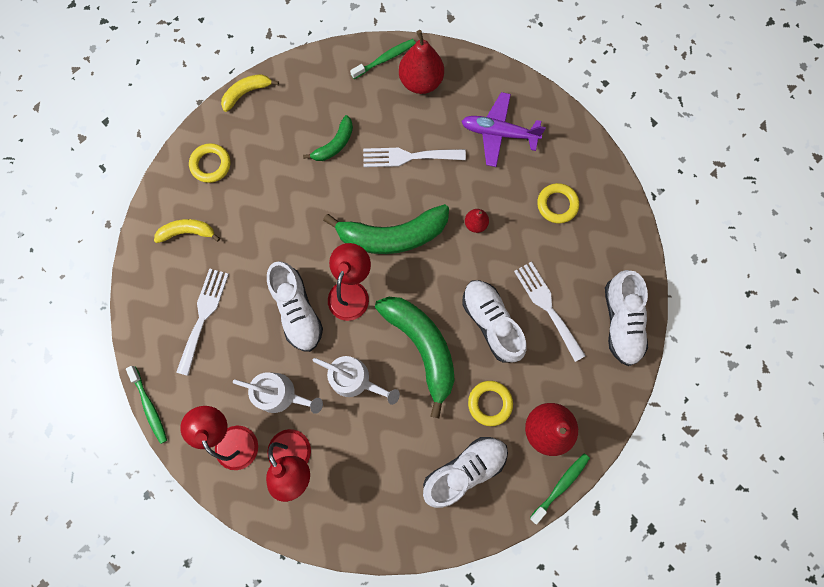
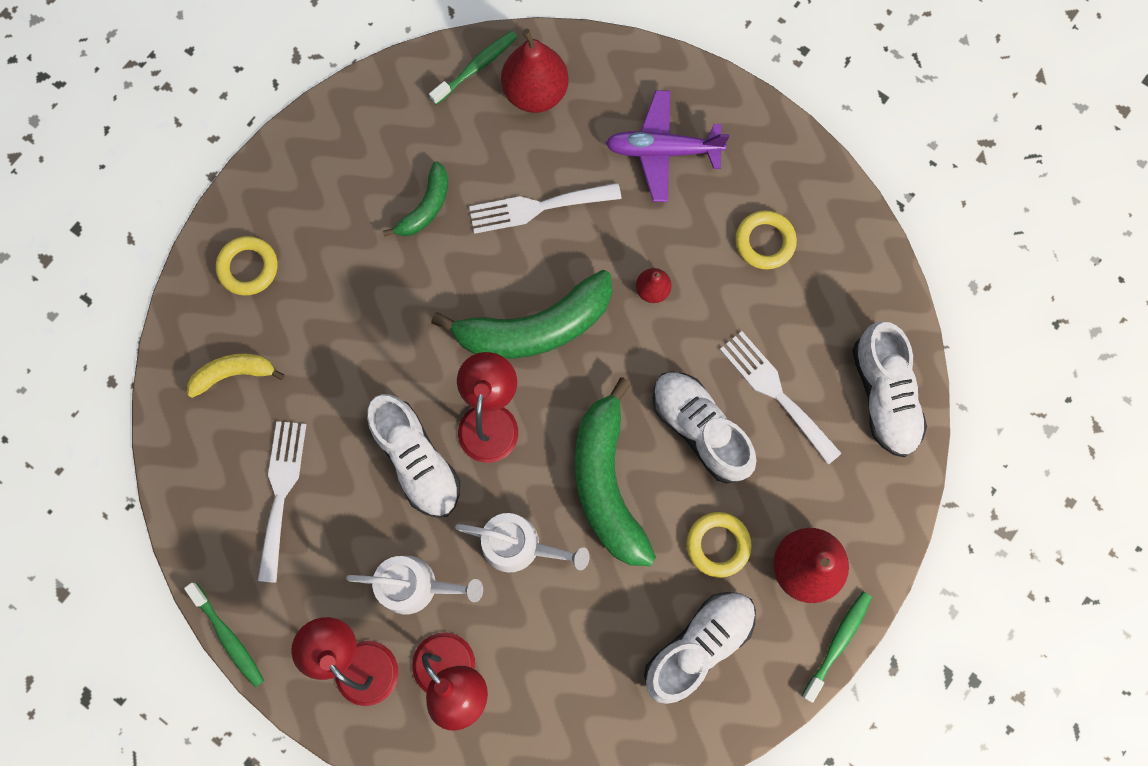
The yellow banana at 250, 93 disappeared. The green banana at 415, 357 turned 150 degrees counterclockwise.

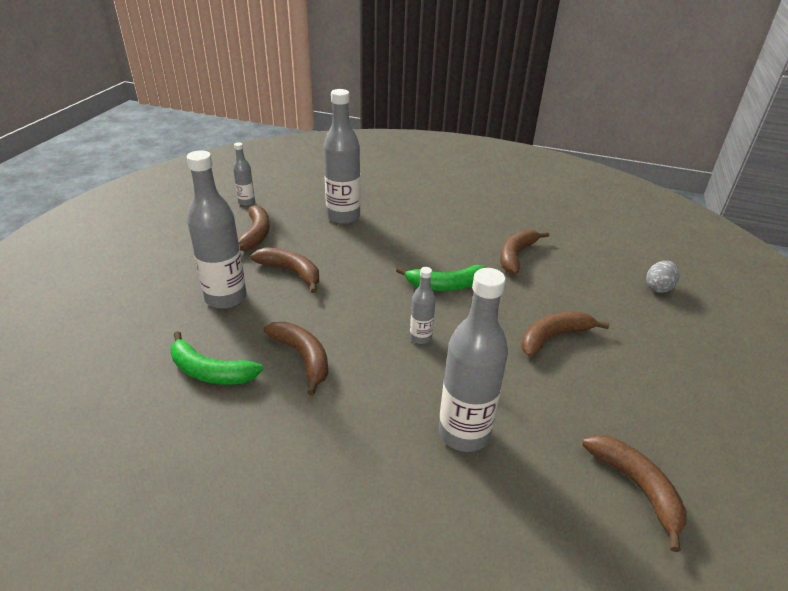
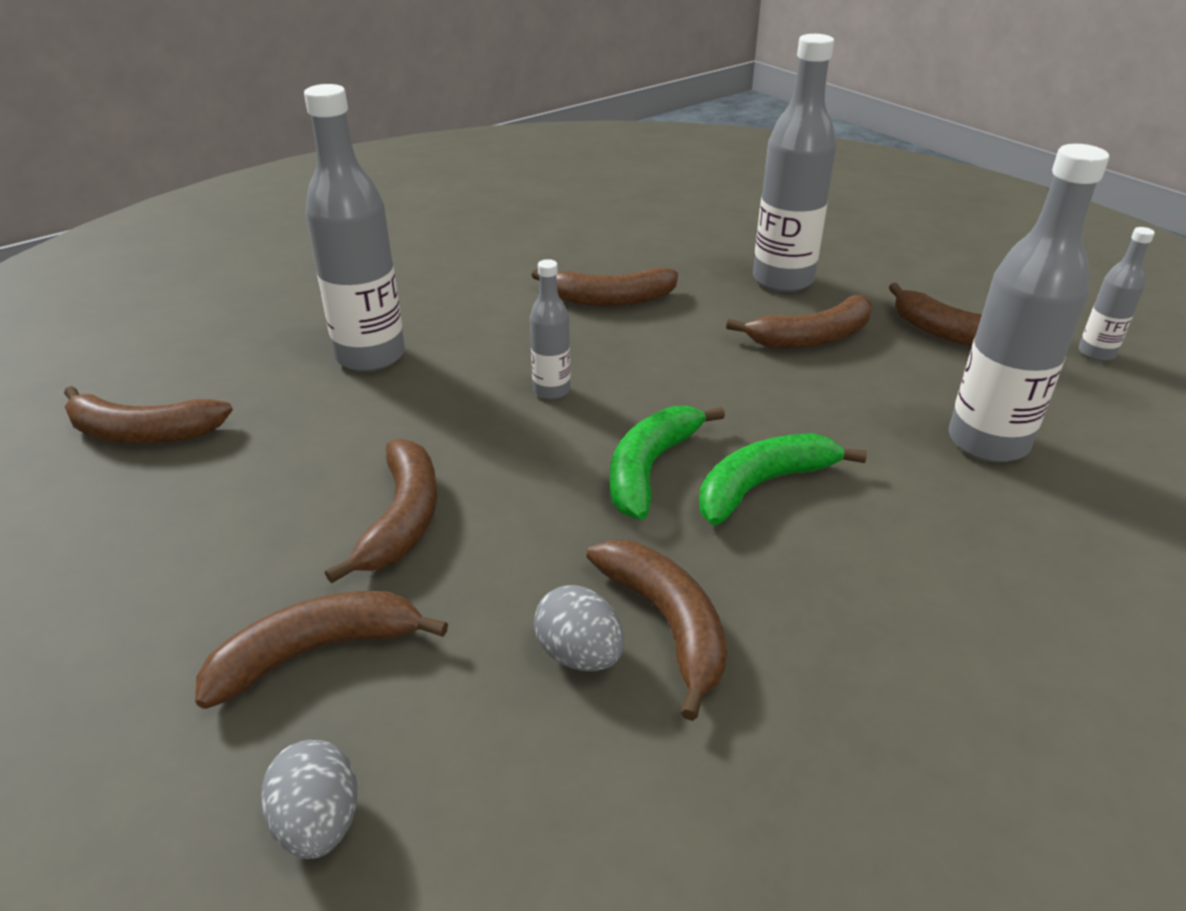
The green banana moved from 217, 358 to 783, 479. The grey egg at 579, 628 appeared. The brown banana at 321, 650 appeared.

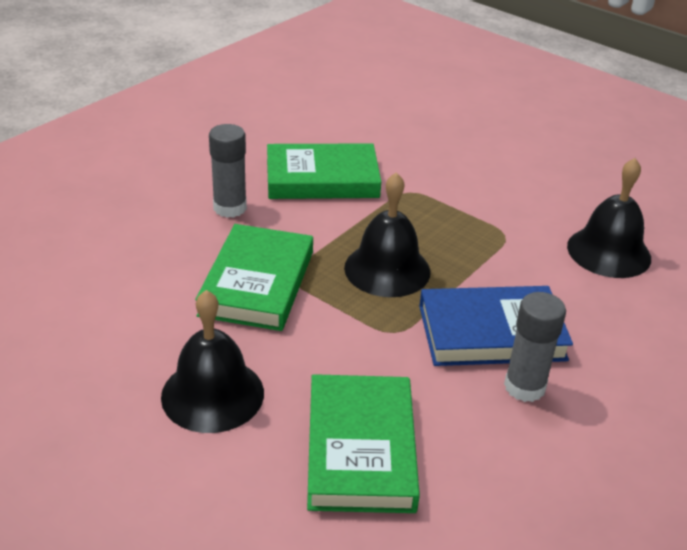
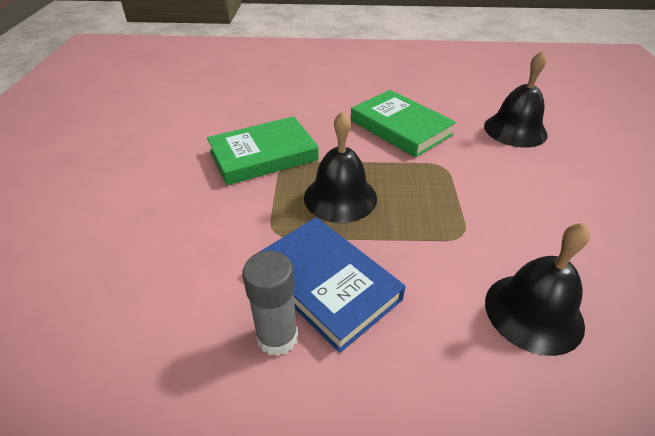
The grey glue stick at 228, 171 disappeared. The black bell moved from 212, 361 to 516, 99. The green book at 363, 443 disappeared.

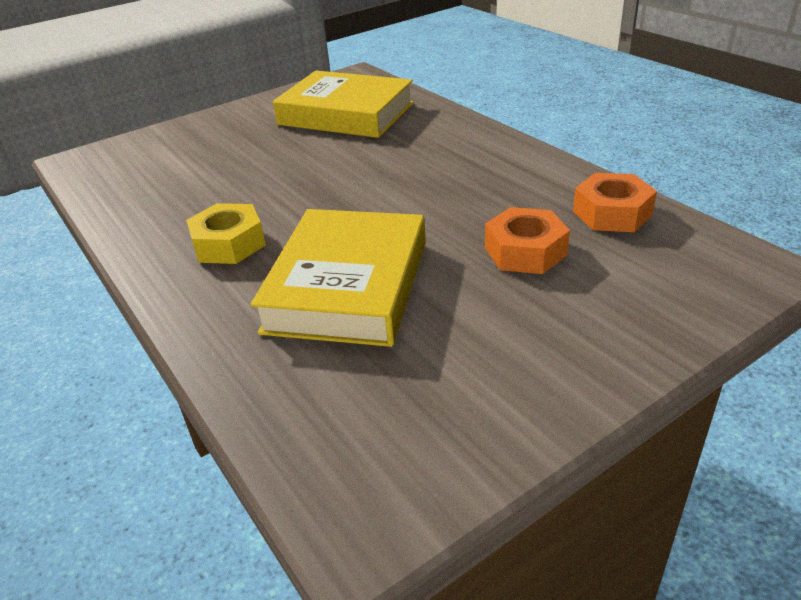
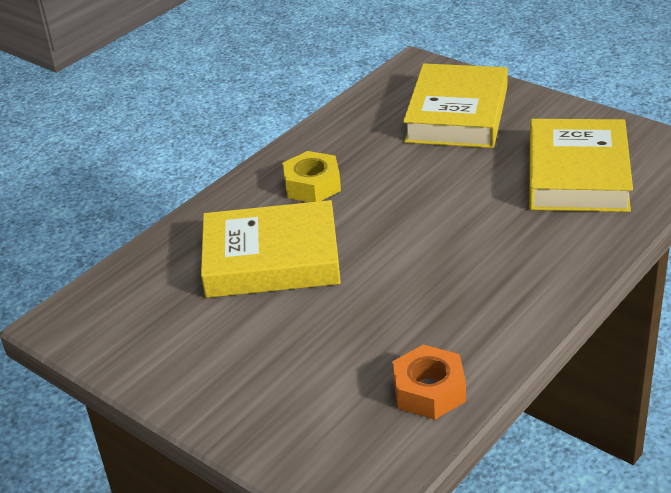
The orange nut at 527, 240 disappeared. The yellow book at 455, 105 appeared.

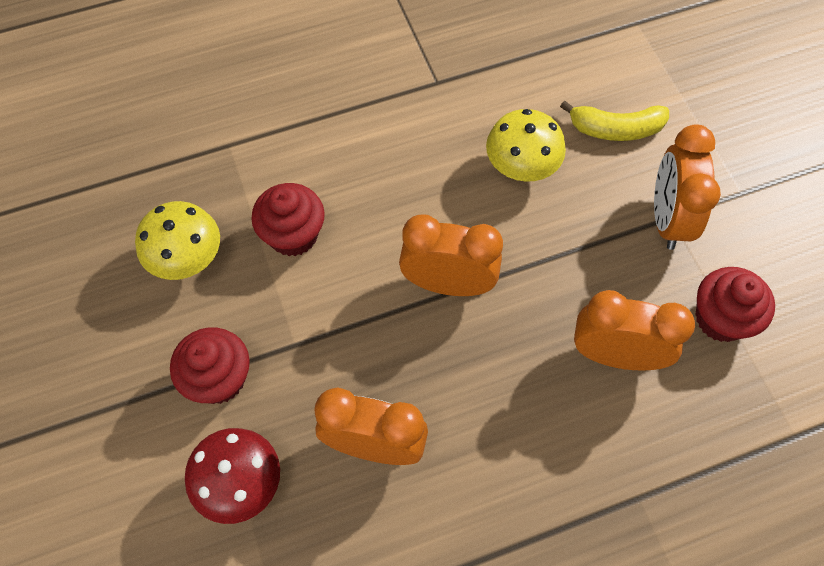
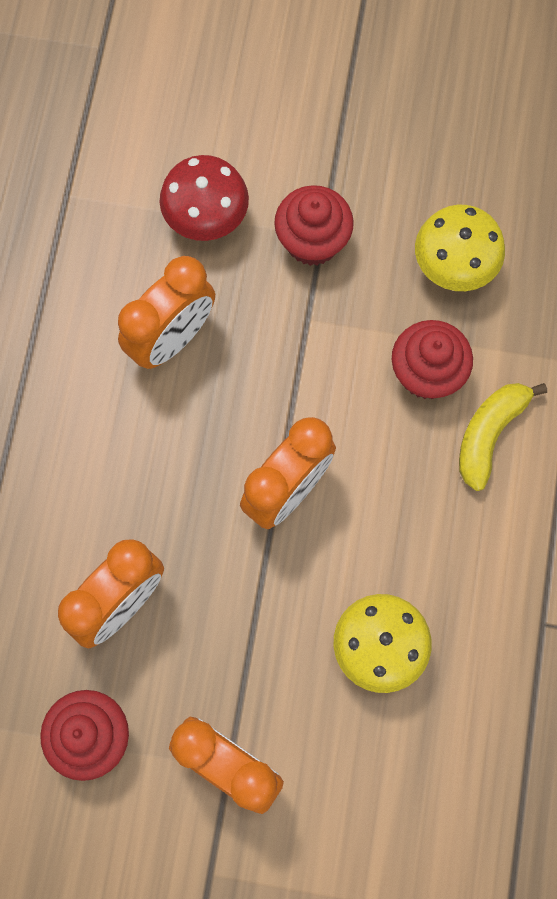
The yellow banana moved from 614, 121 to 503, 437.

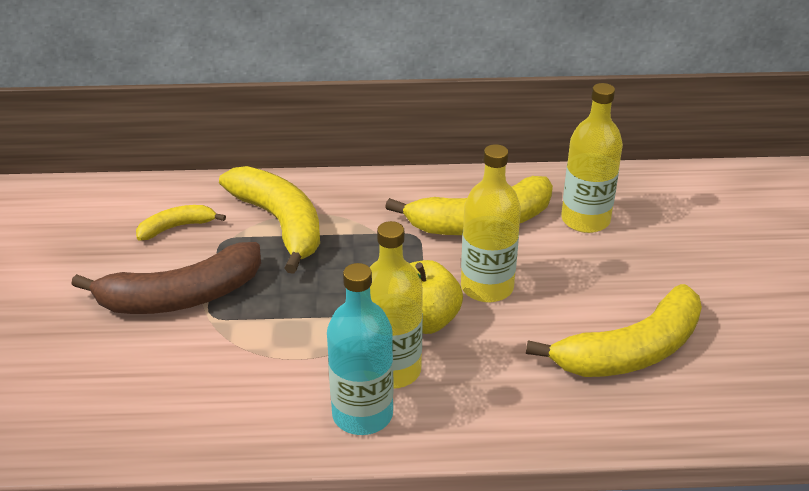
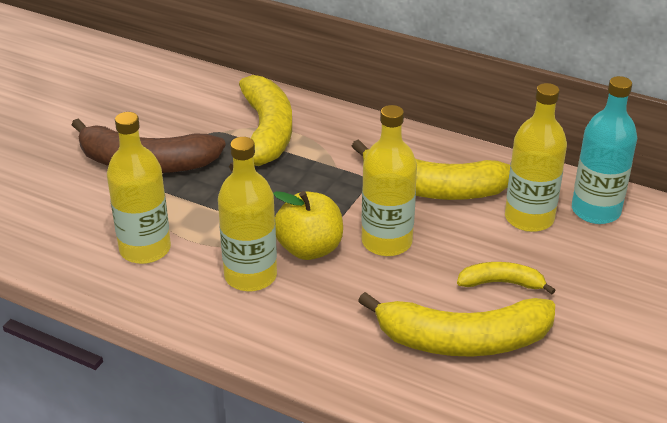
The yellow banana moved from 181, 223 to 506, 278. The turquoise bottle moved from 360, 349 to 604, 150. The yellow bottle at 139, 188 appeared.

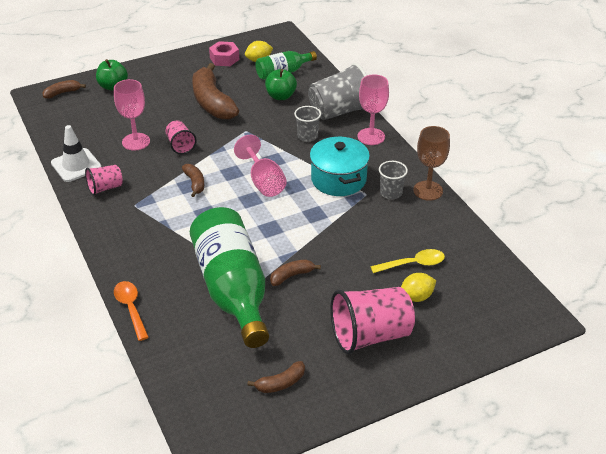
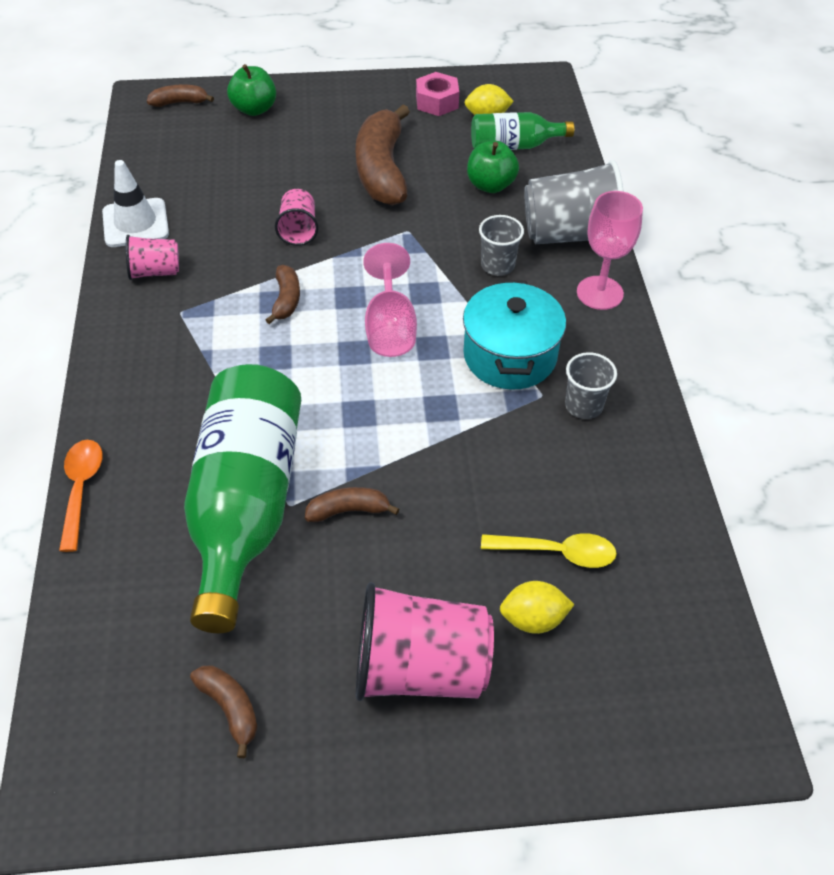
The pink goblet at 132, 114 disappeared. The brown goblet at 431, 163 disappeared. The brown banana at 276, 377 turned 120 degrees counterclockwise.

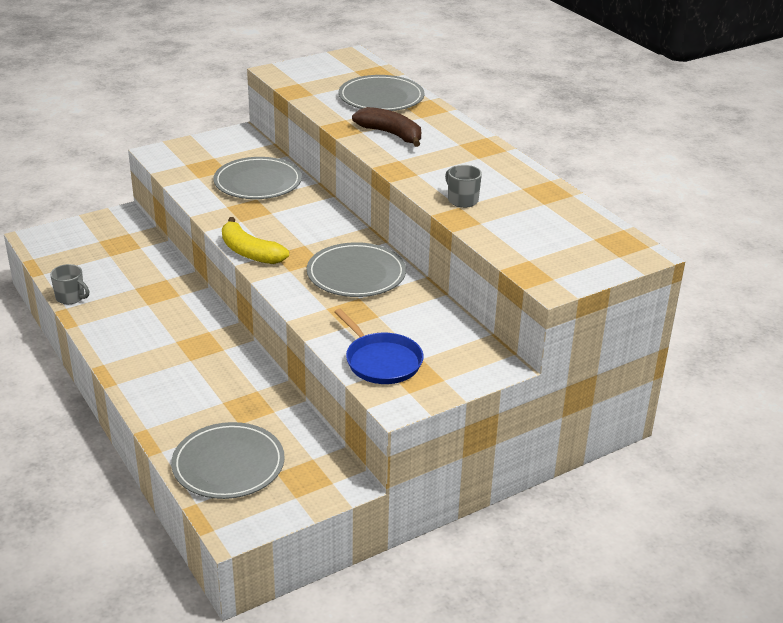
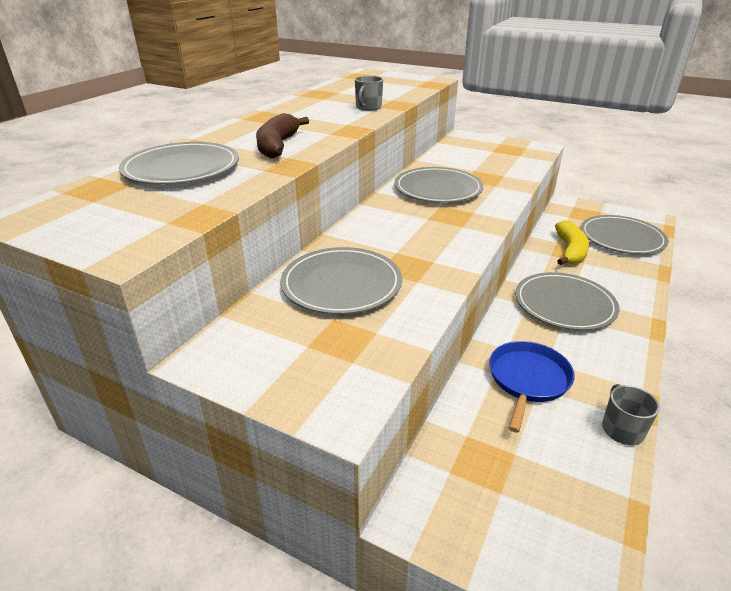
The yellow banana moved from 255, 240 to 572, 242. The blue pan moved from 379, 346 to 532, 387. The grey plate at 567, 301 appeared.

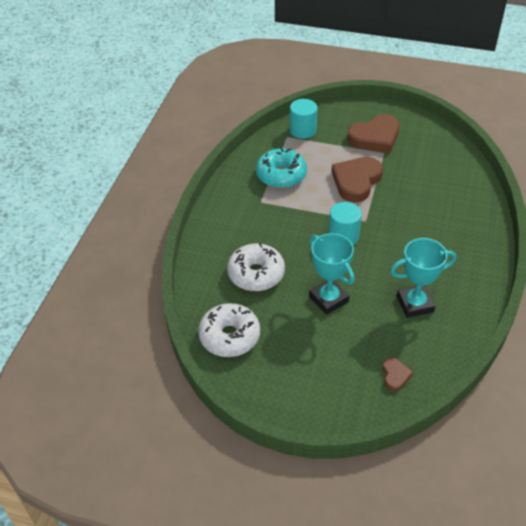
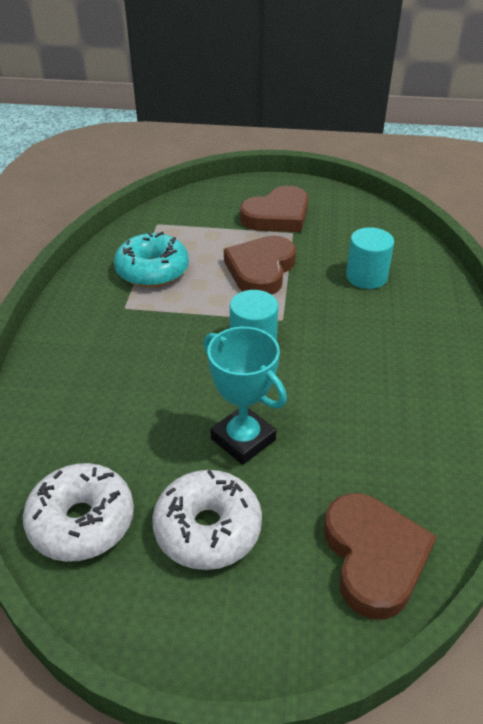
The turquoise cylinder moved from 303, 119 to 370, 258. The turquoise trophy at 423, 278 disappeared. The white donut moved from 256, 267 to 207, 520. The brown heart at 397, 374 changed to 2.07 times the size.

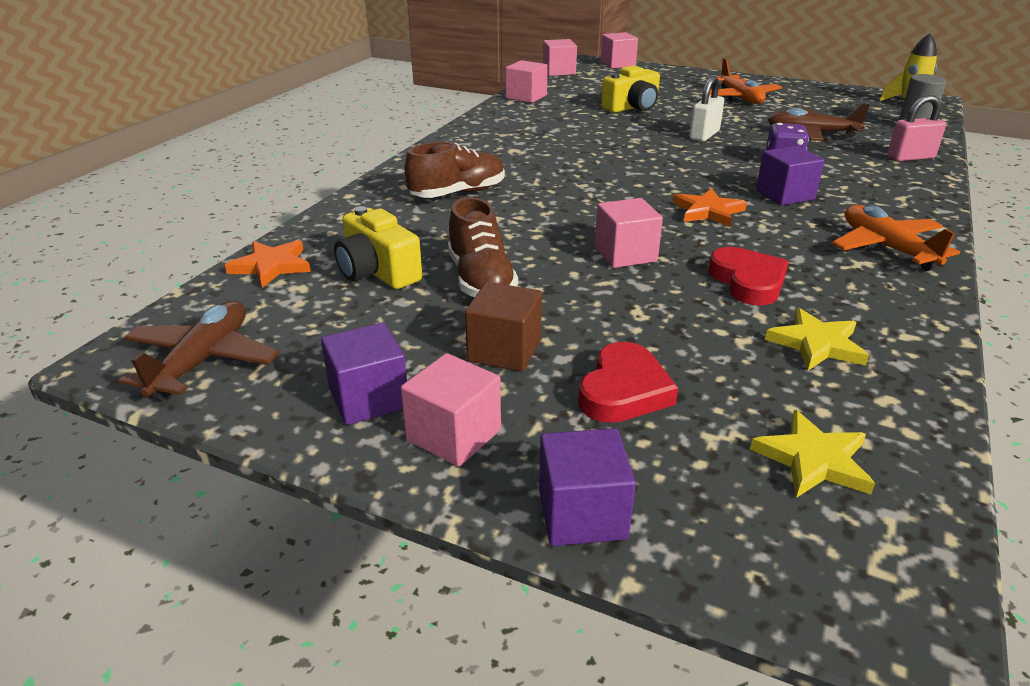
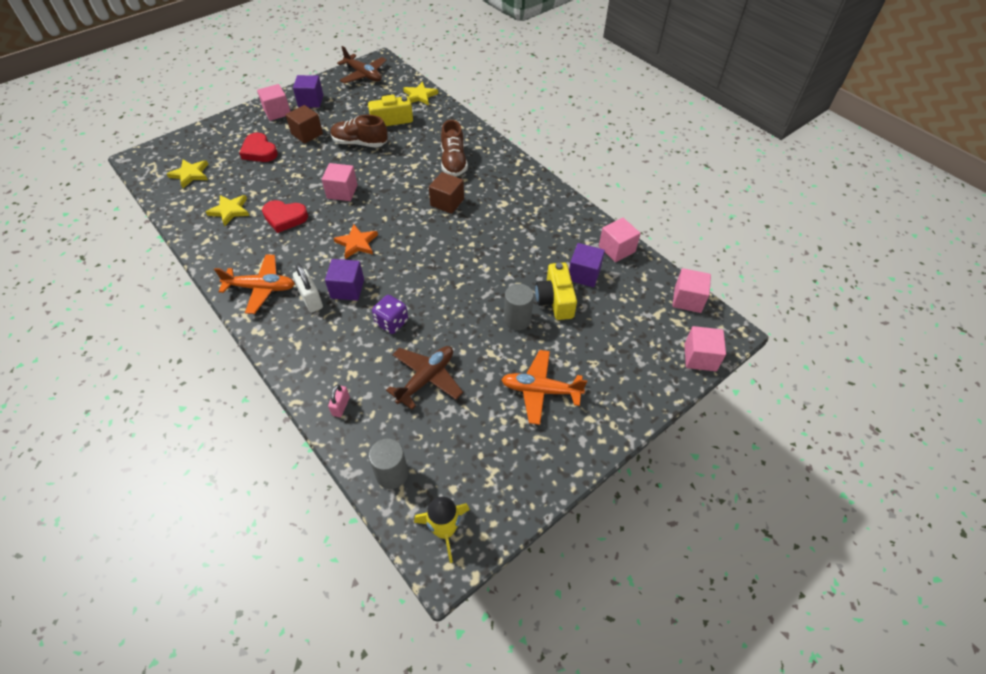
The white padlock moved from 706, 109 to 308, 288. The pink padlock at 916, 128 changed to 0.65 times the size. The orange star at 268, 264 became the yellow star at 420, 93. The purple cube moved from 587, 487 to 587, 265. The brown cube at 446, 193 appeared. The grey cylinder at 519, 307 appeared.

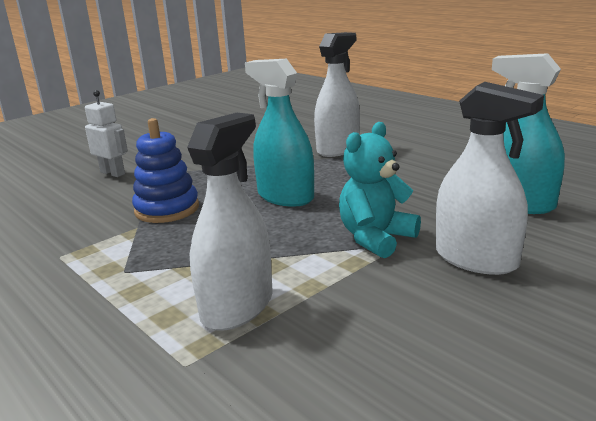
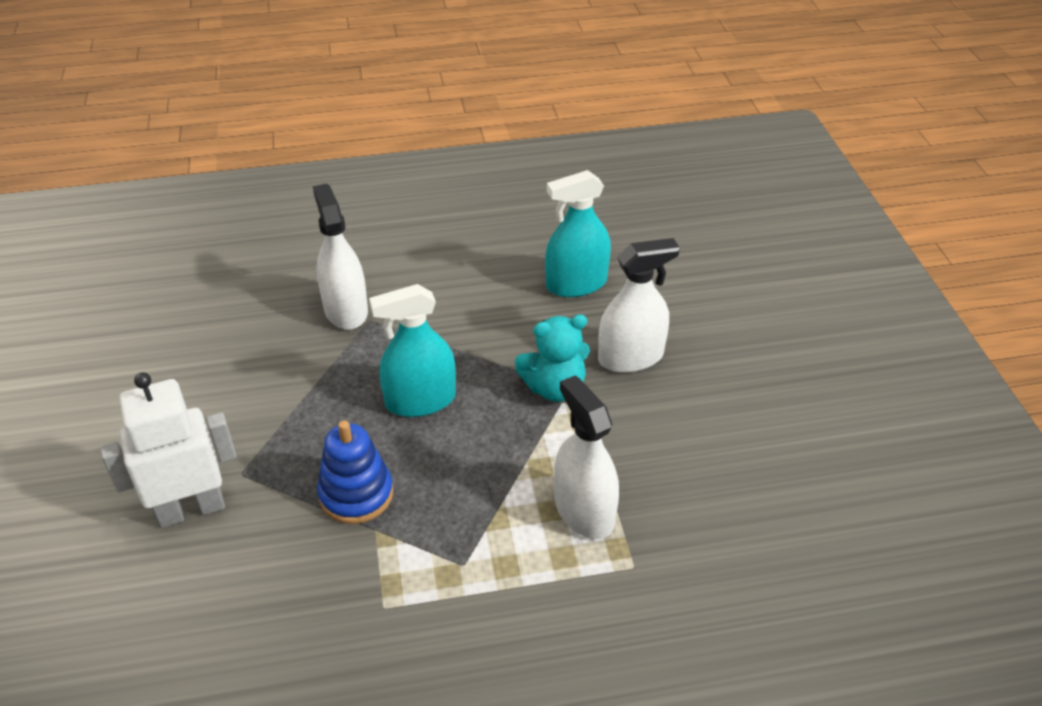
The white robot at 106, 133 changed to 1.69 times the size. The turquoise teddy bear at 380, 190 turned 90 degrees counterclockwise.

